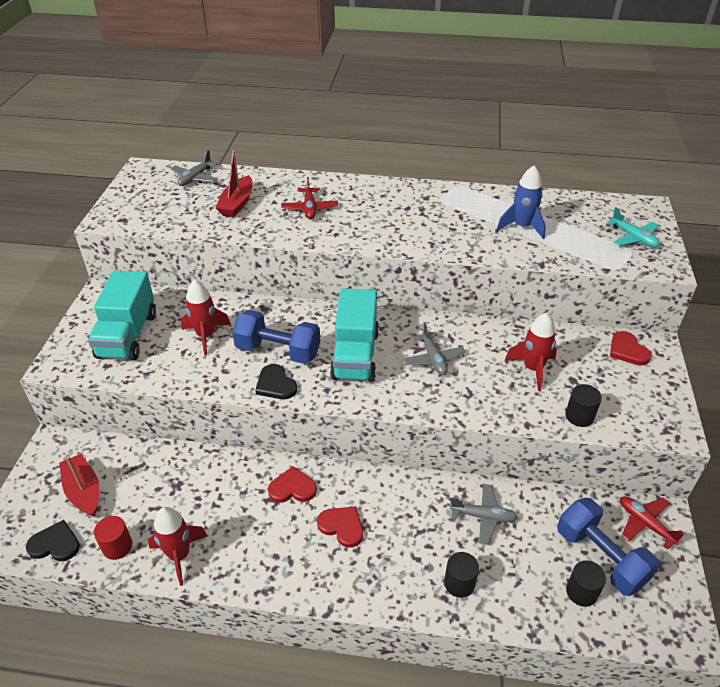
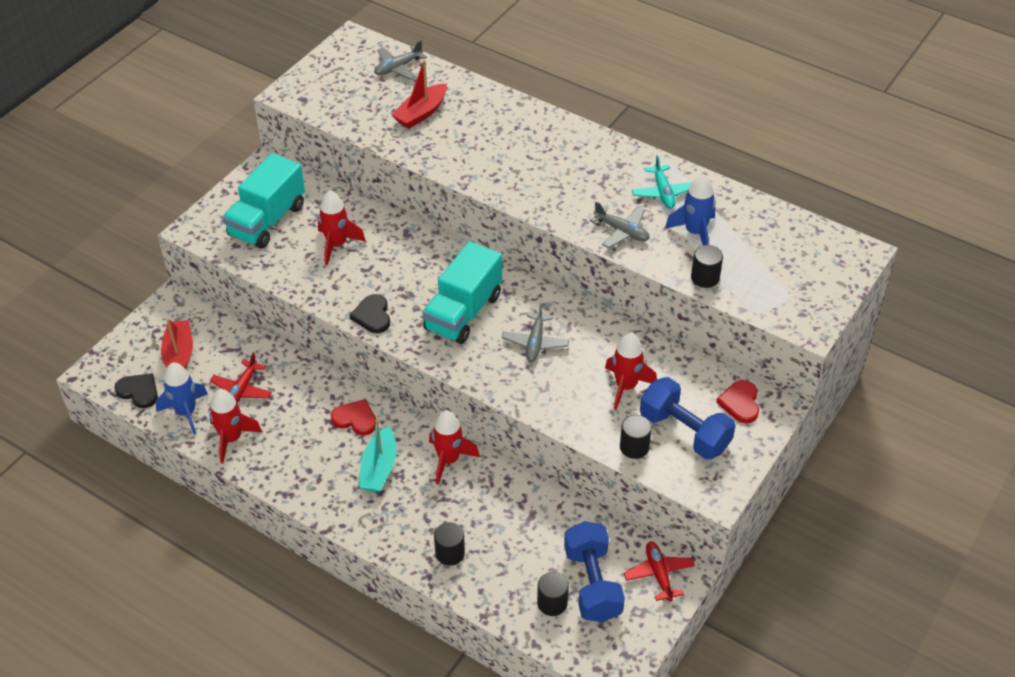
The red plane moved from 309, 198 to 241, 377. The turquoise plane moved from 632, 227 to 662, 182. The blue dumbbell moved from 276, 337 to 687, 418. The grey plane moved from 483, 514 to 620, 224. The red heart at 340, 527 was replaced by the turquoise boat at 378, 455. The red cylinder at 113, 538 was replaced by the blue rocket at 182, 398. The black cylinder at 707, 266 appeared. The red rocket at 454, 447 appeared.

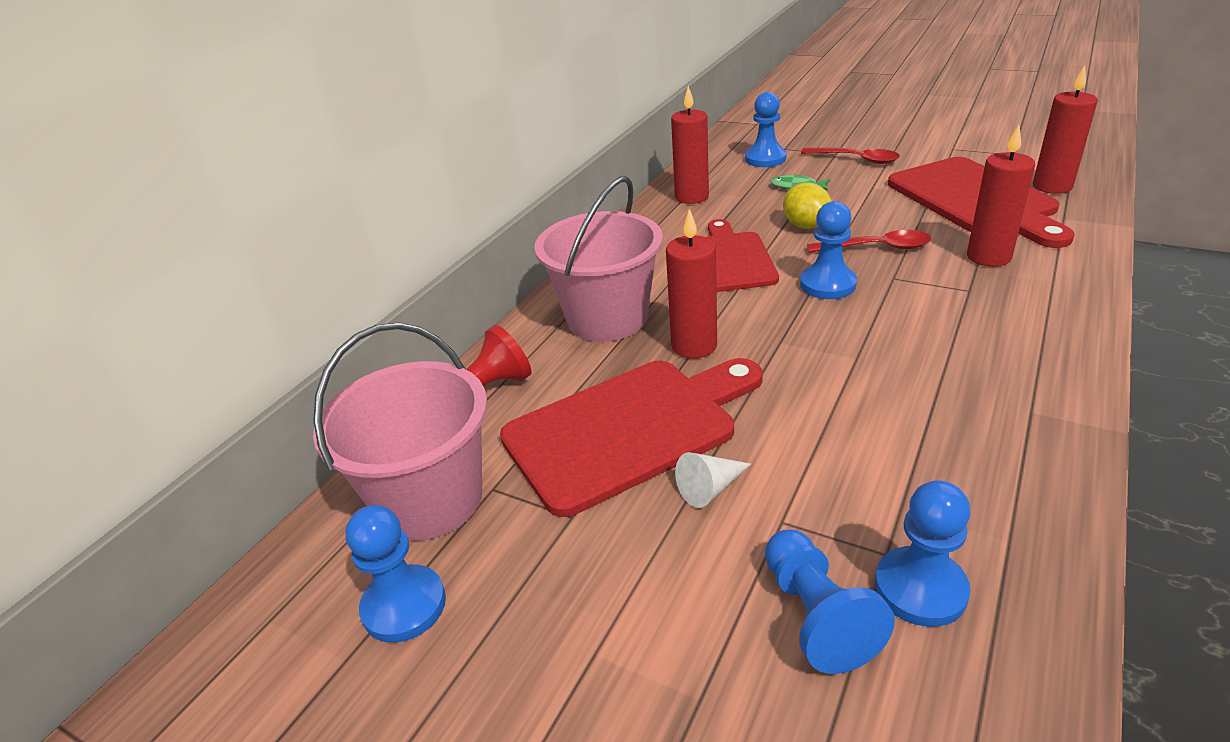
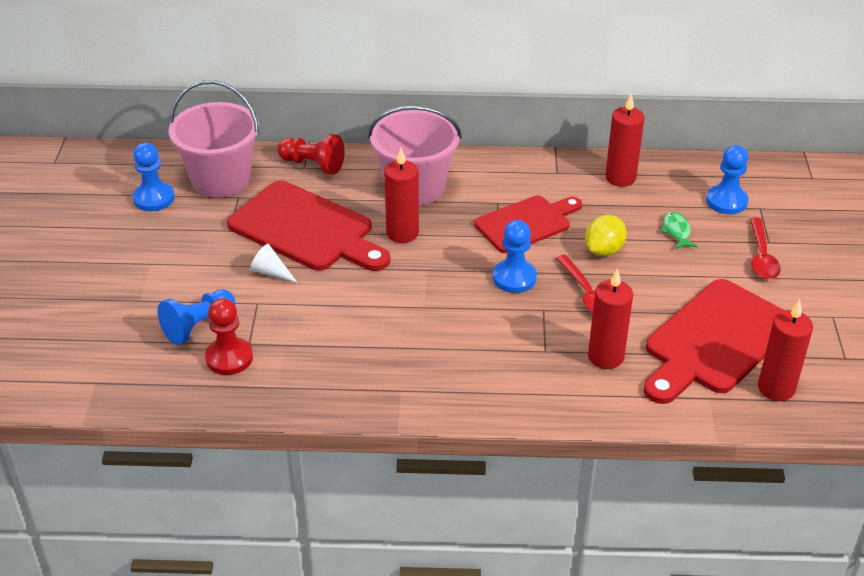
The blue pawn at 923, 553 became the red pawn at 229, 336.

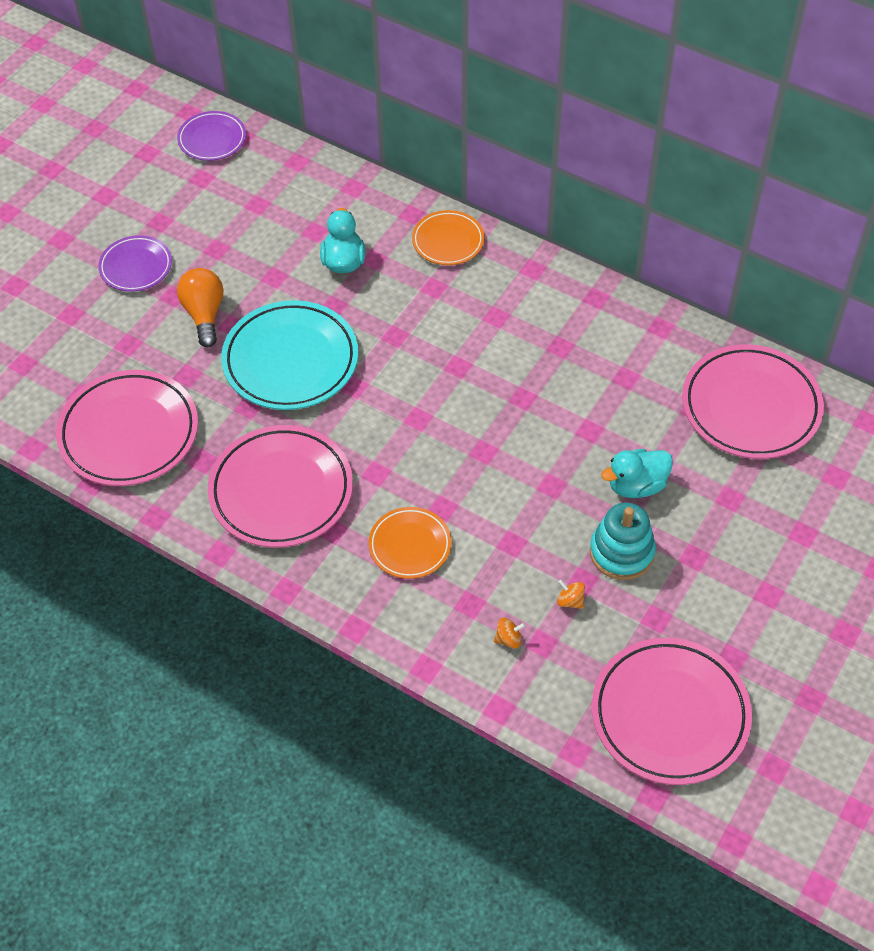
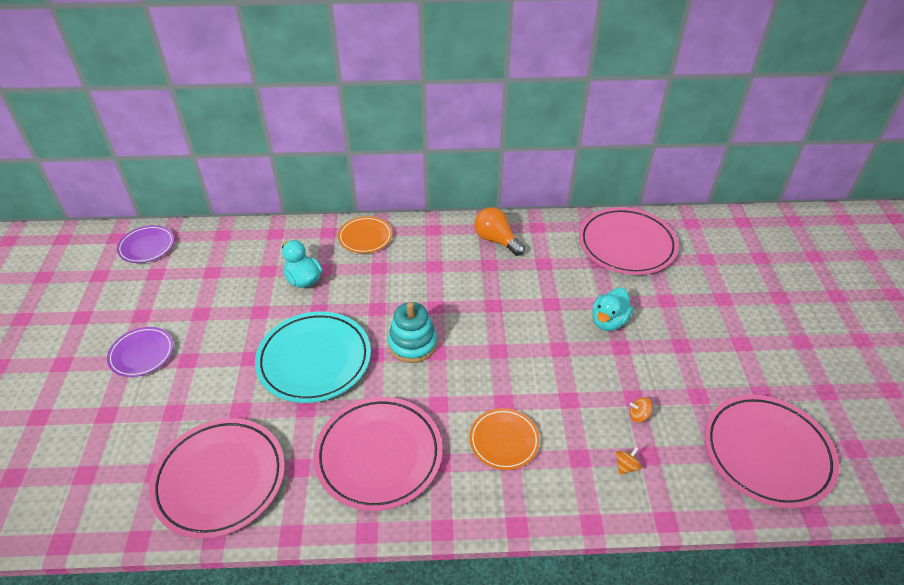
The orange light bulb moved from 200, 307 to 499, 231. The turquoise stacking toy moved from 623, 541 to 412, 332.

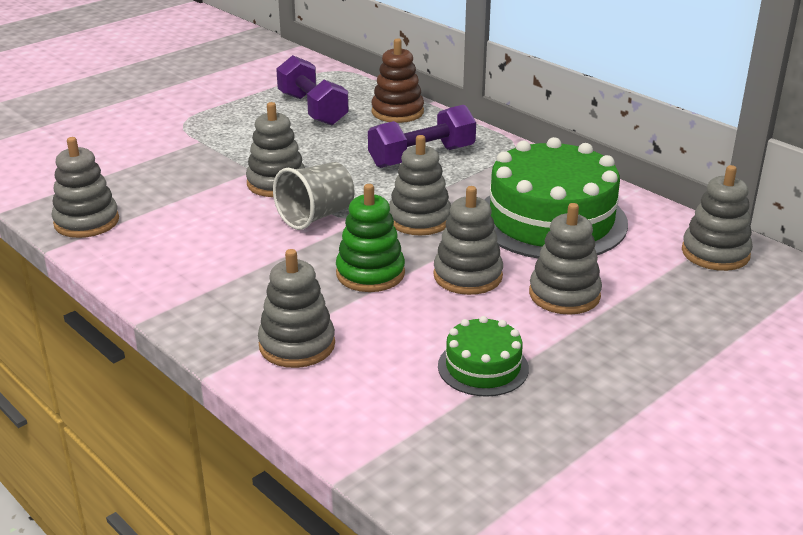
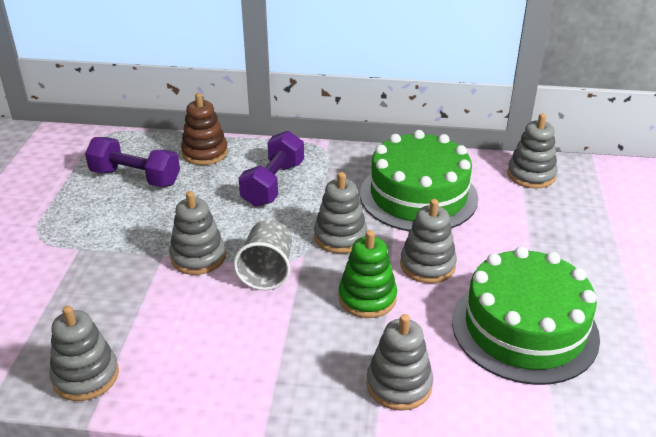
The grey stacking toy at 565, 259 disappeared. The green cake at 483, 356 changed to 2.05 times the size.

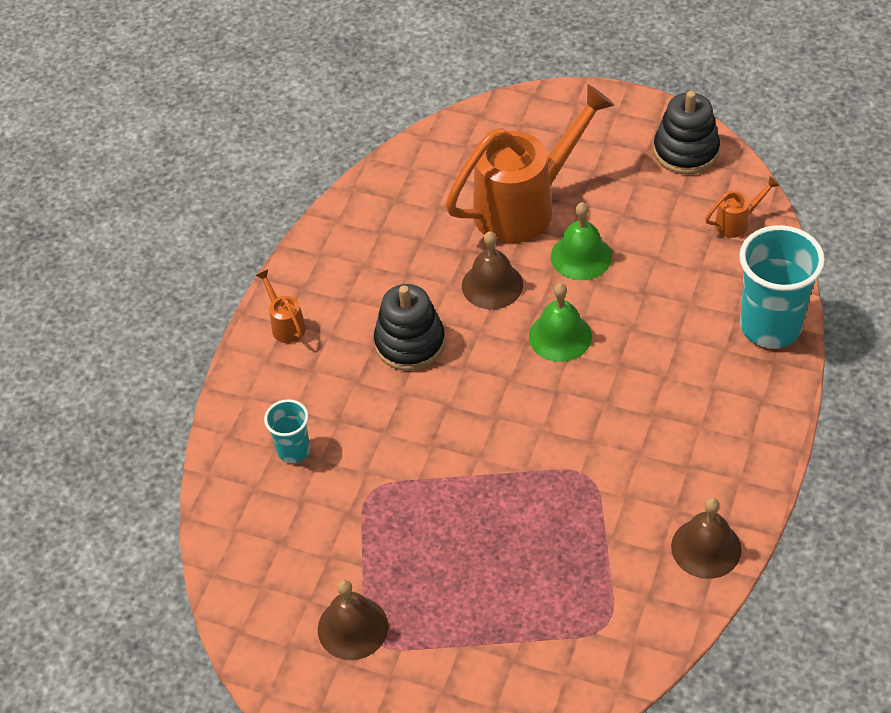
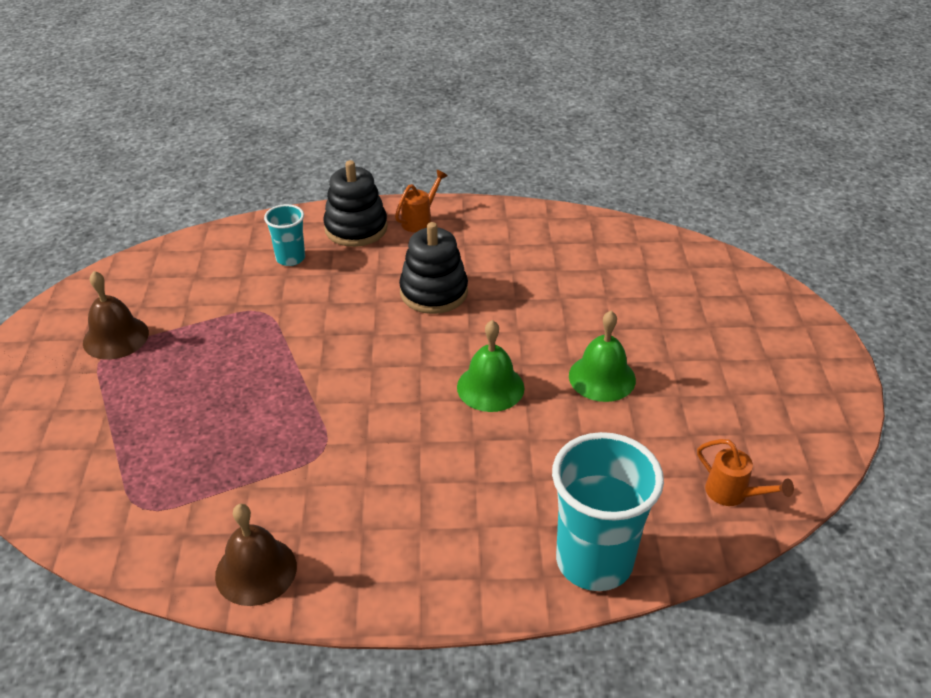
The orange watering can at 530, 163 disappeared. The black stacking toy moved from 686, 133 to 355, 203. The brown bell at 492, 270 disappeared.

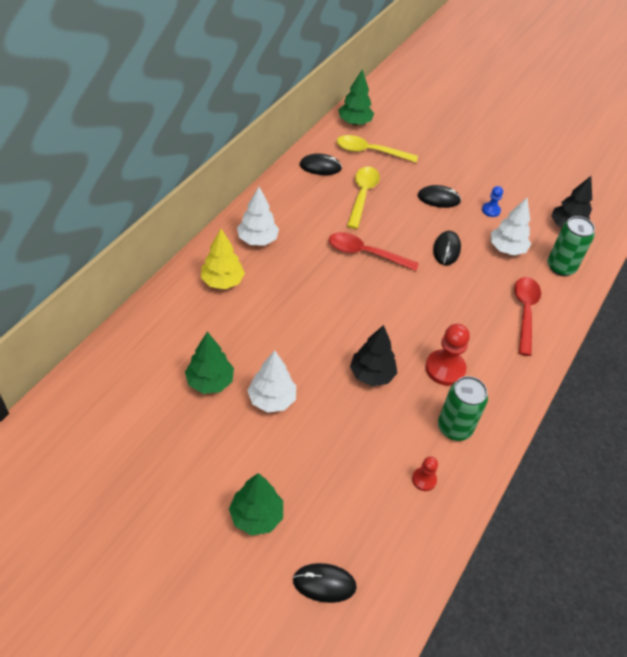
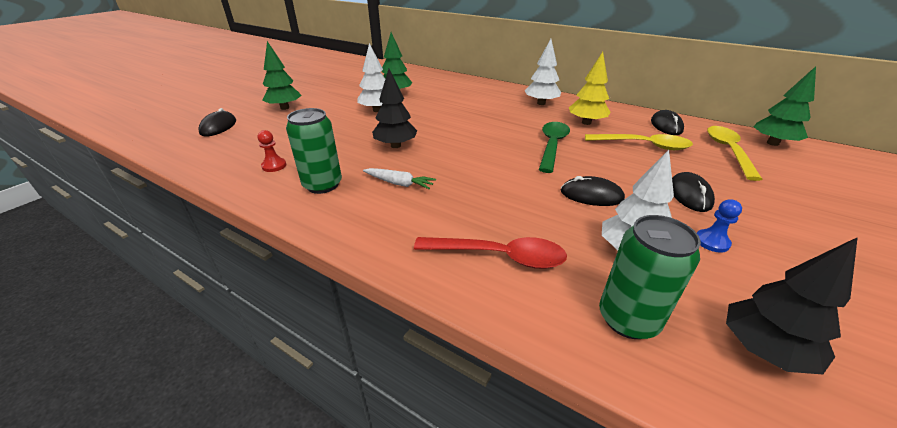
The yellow tree moved from 223, 259 to 589, 88. The red spoon at 374, 251 became the green spoon at 554, 147. The red pawn at 447, 355 was replaced by the white carrot at 399, 178.

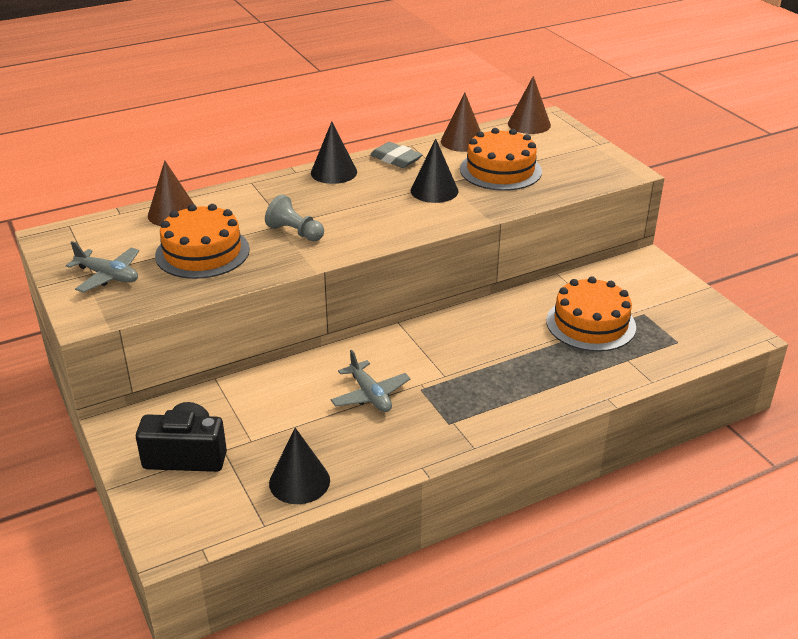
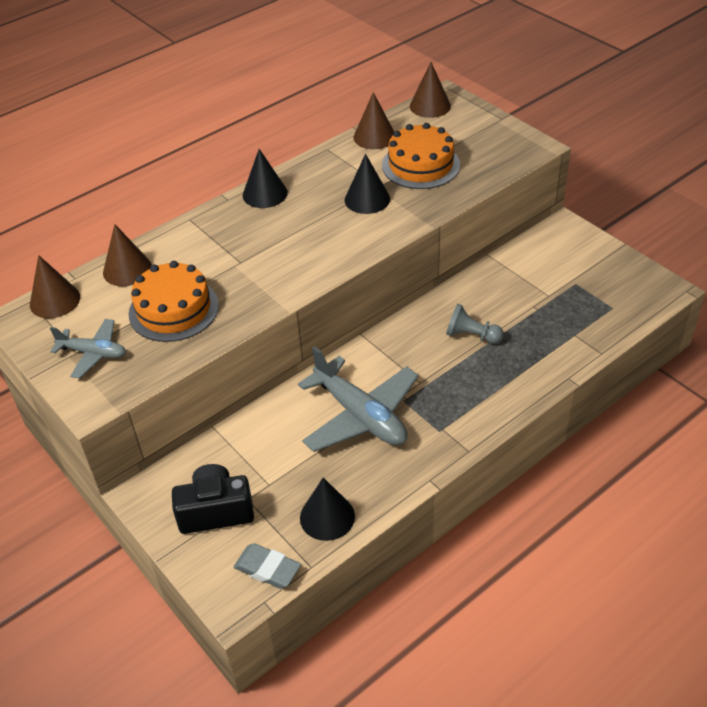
The grey eraser moved from 396, 155 to 267, 566. The grey pawn moved from 294, 217 to 475, 324. The orange cake at 591, 314 disappeared. The grey plane at 371, 381 changed to 1.80 times the size. The brown cone at 55, 286 appeared.

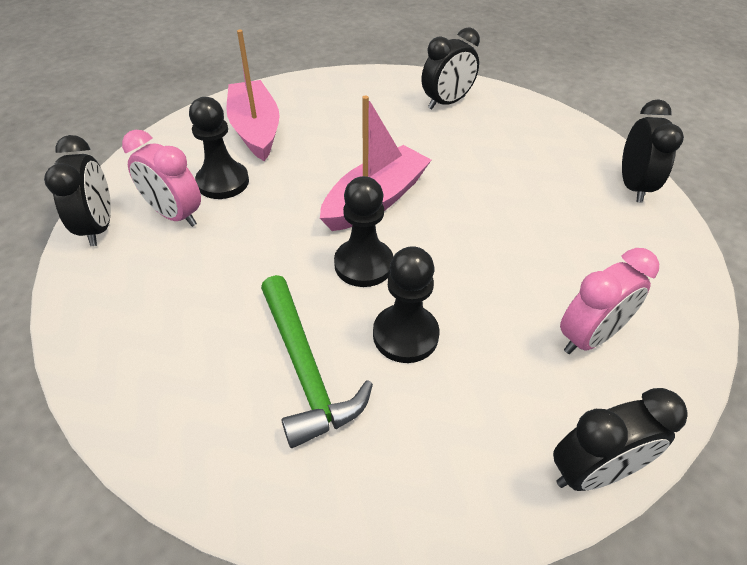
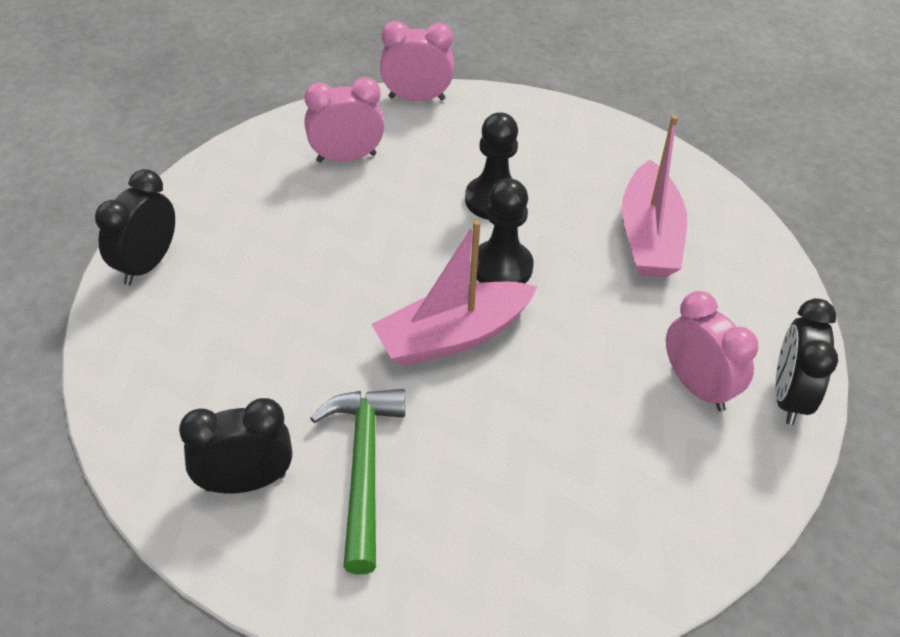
The pink boat moved from 253, 95 to 654, 196. The black pawn at 219, 148 disappeared. The green hammer moved from 317, 361 to 357, 481. The black clock at 620, 439 became the pink clock at 417, 61.

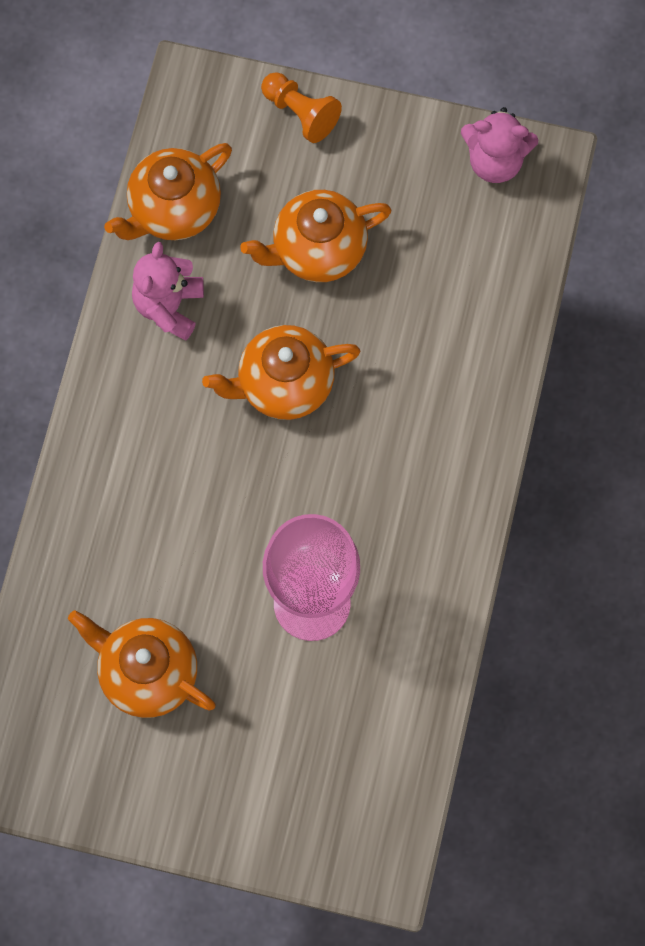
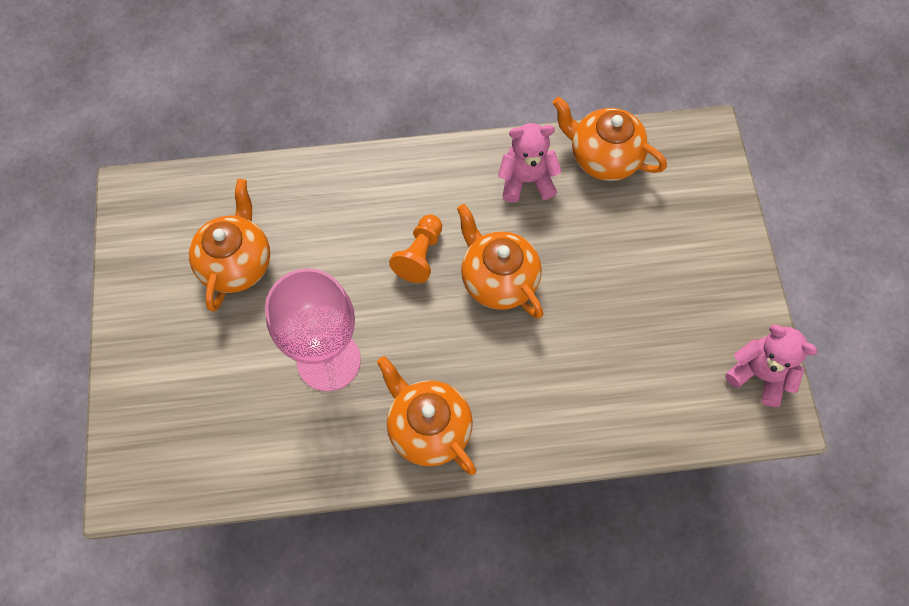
The orange pawn moved from 301, 107 to 415, 248. The pink teddy bear at 500, 145 turned 135 degrees clockwise. The orange teapot moved from 315, 236 to 427, 415.

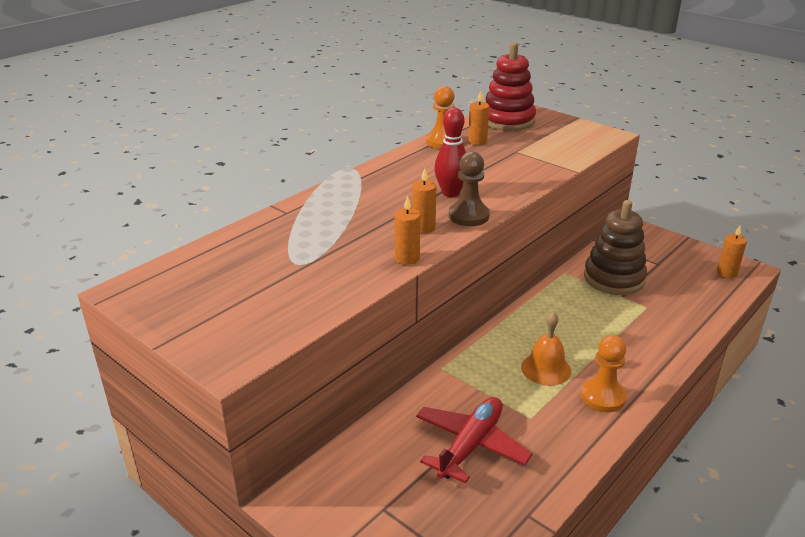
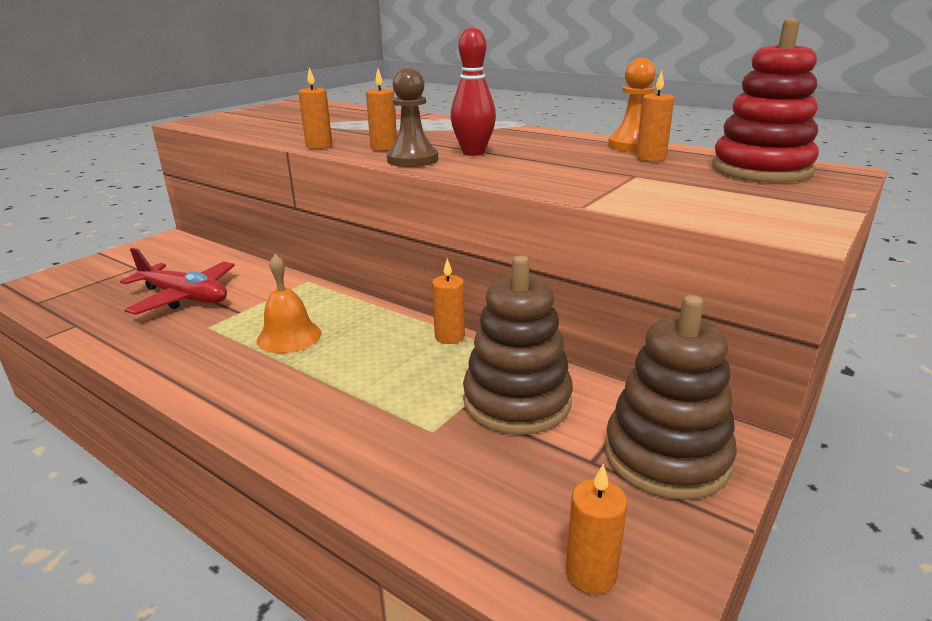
The orange pawn at 604, 373 disappeared. The orange candle at 448, 301 appeared. The brown stacking toy at 671, 397 appeared.

